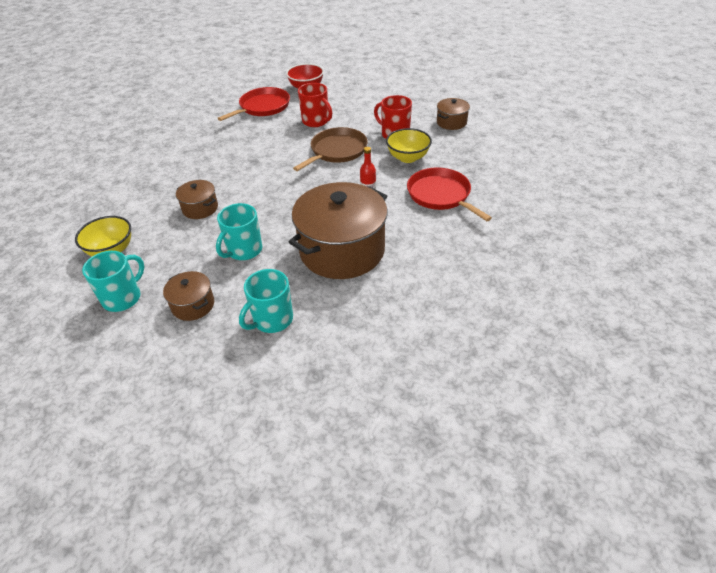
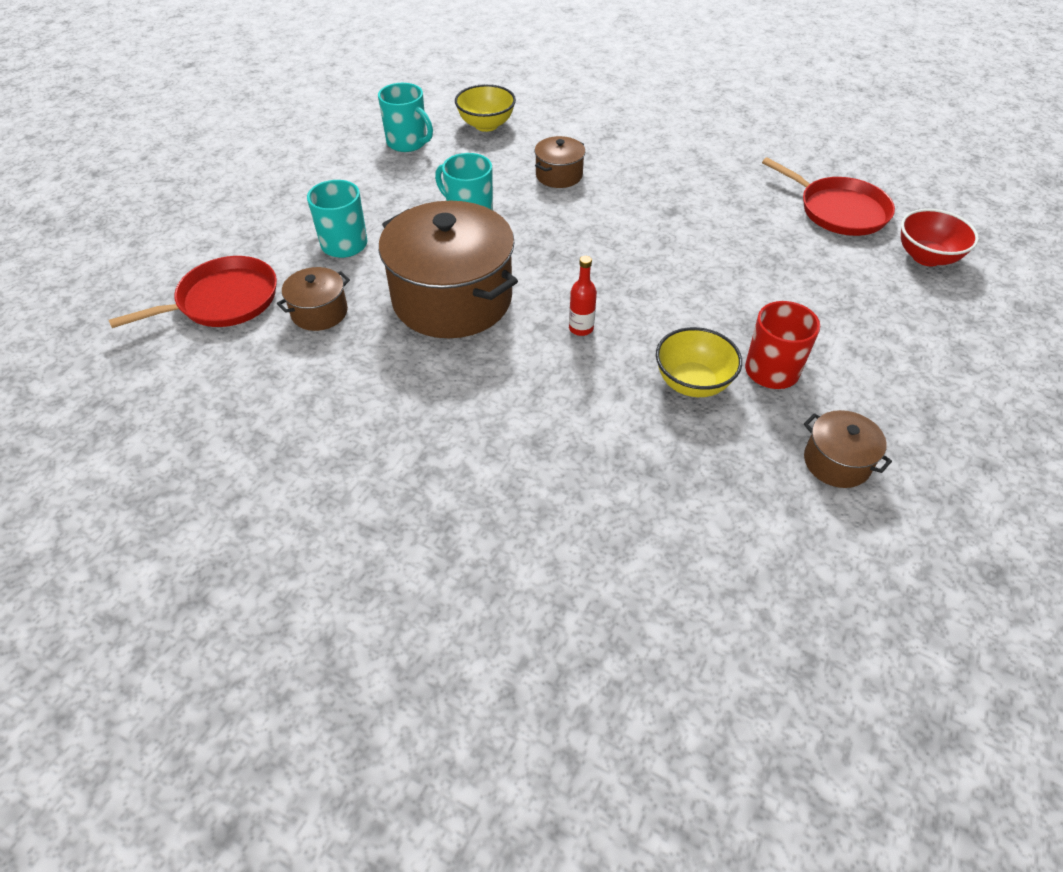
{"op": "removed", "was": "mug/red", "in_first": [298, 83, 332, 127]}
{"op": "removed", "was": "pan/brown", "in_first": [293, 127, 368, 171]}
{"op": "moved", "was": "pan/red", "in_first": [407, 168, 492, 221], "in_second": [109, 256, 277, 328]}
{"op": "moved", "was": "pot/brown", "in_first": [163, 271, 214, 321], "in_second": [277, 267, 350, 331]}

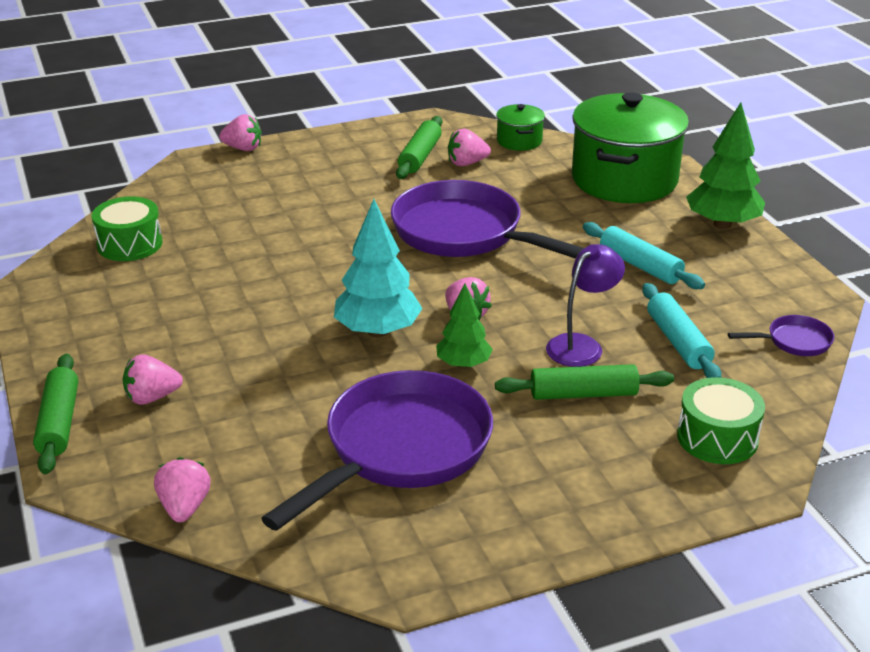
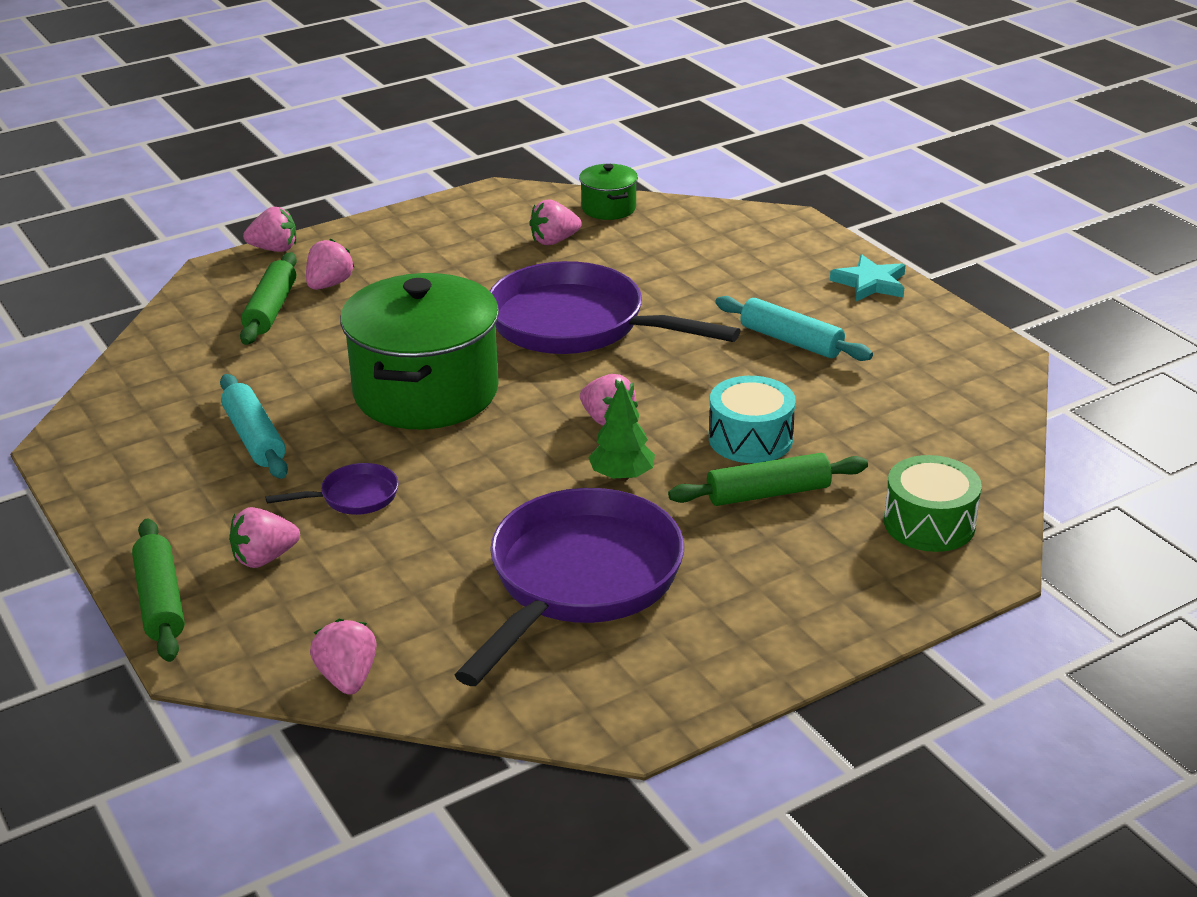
{"op": "moved", "was": "pot/green", "in_first": [572, 92, 689, 203], "in_second": [340, 273, 499, 429]}
{"op": "replaced", "was": "tree/green", "now": "star/turquoise", "in_first": [686, 102, 765, 229], "in_second": [830, 254, 906, 301]}
{"op": "moved", "was": "rolling pin/green", "in_first": [396, 116, 442, 179], "in_second": [240, 252, 297, 345]}
{"op": "removed", "was": "drum/green", "in_first": [92, 197, 163, 261]}
{"op": "removed", "was": "tree/turquoise", "in_first": [334, 199, 423, 337]}
{"op": "replaced", "was": "lamp/purple", "now": "drum/turquoise", "in_first": [546, 244, 625, 367], "in_second": [709, 376, 796, 463]}
{"op": "moved", "was": "rolling pin/turquoise", "in_first": [642, 283, 721, 378], "in_second": [220, 374, 288, 479]}
{"op": "moved", "was": "pan/purple", "in_first": [728, 315, 834, 356], "in_second": [265, 463, 399, 515]}
{"op": "added", "now": "strawberry/pink", "in_second": [306, 238, 354, 290]}

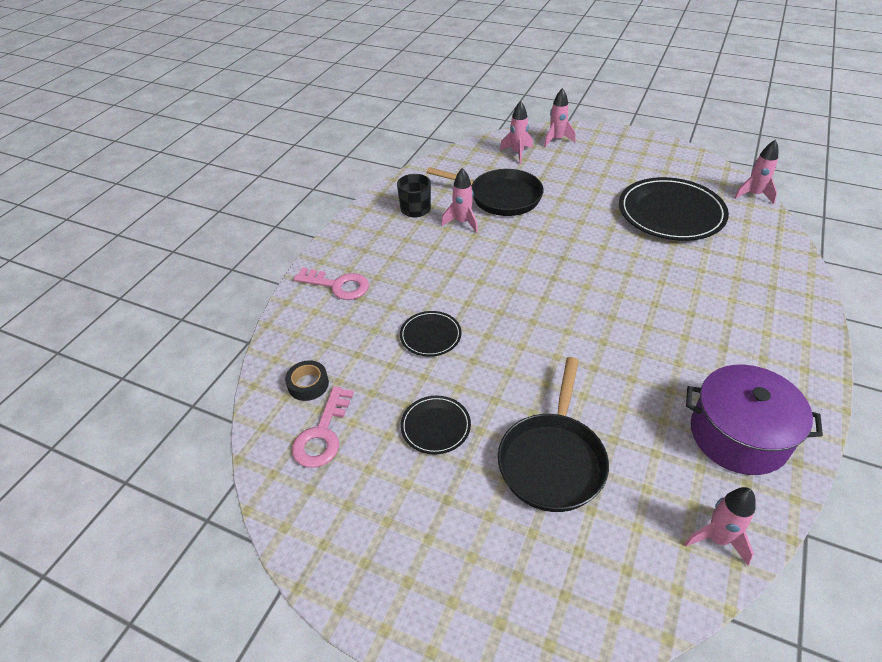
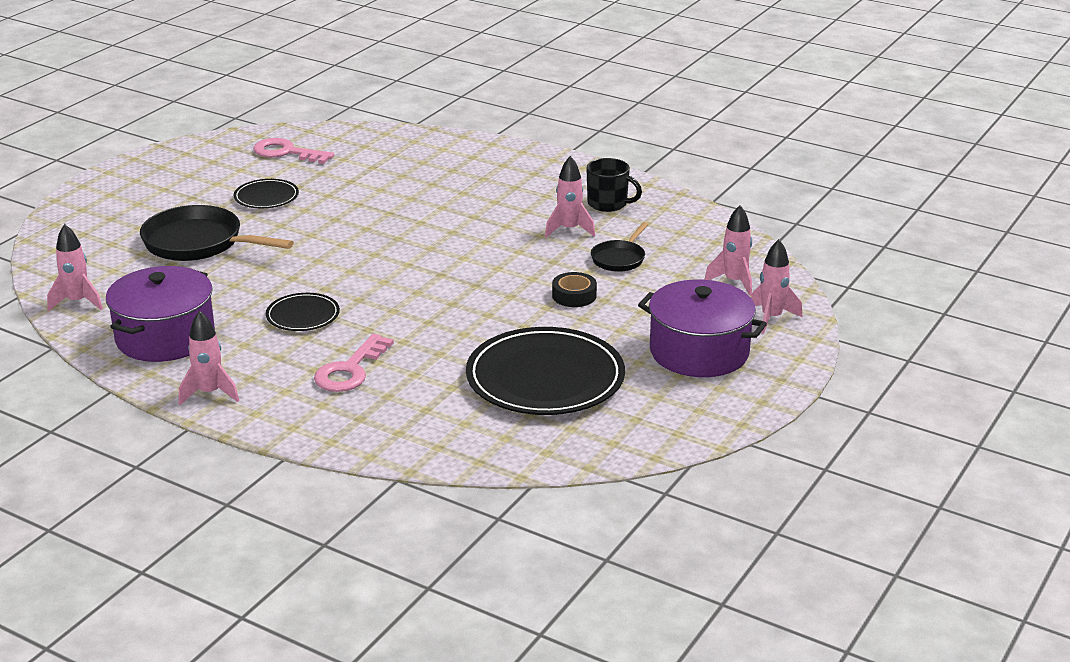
{"op": "moved", "was": "rocket/pink", "in_first": [734, 140, 778, 204], "in_second": [179, 310, 239, 405]}
{"op": "resized", "was": "pan/black", "in_first": [426, 167, 544, 216], "in_second": [591, 222, 648, 272], "ratio": 0.54}
{"op": "moved", "was": "key/pink", "in_first": [294, 267, 369, 300], "in_second": [314, 334, 394, 392]}
{"op": "moved", "was": "plate/black", "in_first": [400, 311, 462, 357], "in_second": [266, 293, 340, 331]}
{"op": "moved", "was": "tape/black", "in_first": [285, 360, 329, 401], "in_second": [552, 272, 597, 307]}
{"op": "added", "now": "pot/purple", "in_second": [638, 279, 767, 377]}

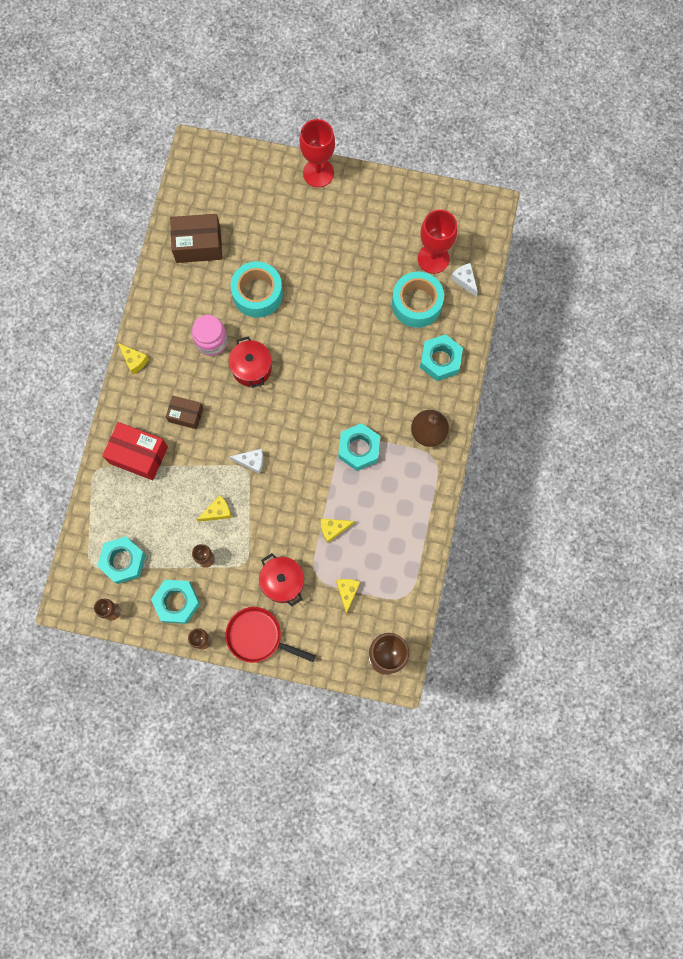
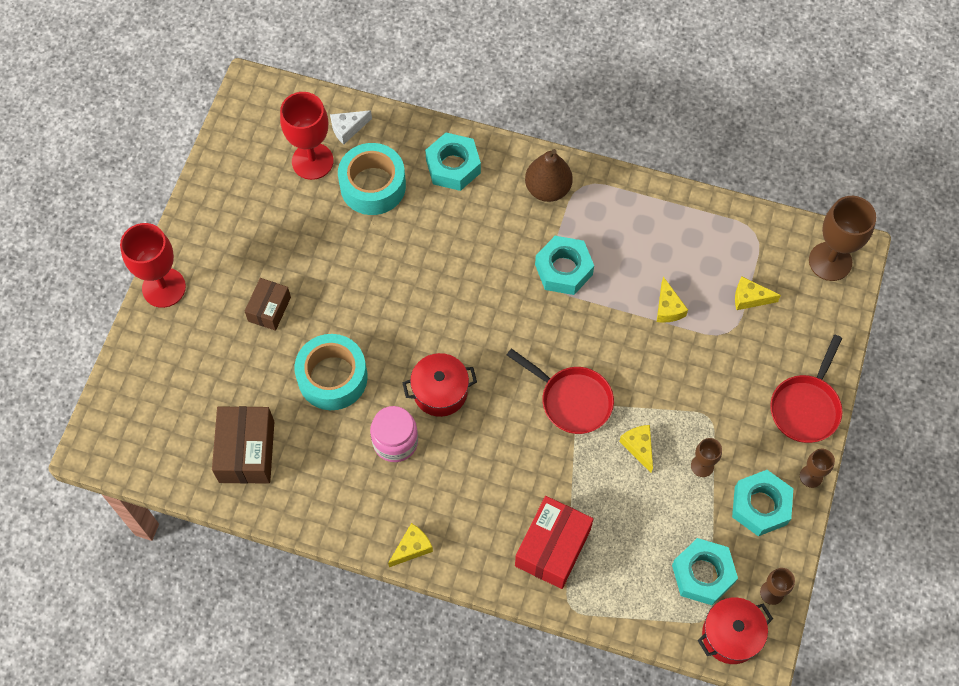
{"op": "moved", "was": "box/brown", "in_first": [166, 396, 203, 429], "in_second": [244, 278, 291, 331]}
{"op": "replaced", "was": "cheese/white", "now": "pan/red", "in_first": [229, 449, 264, 474], "in_second": [507, 348, 614, 434]}
{"op": "moved", "was": "pot/red", "in_first": [259, 553, 304, 606], "in_second": [698, 597, 773, 664]}

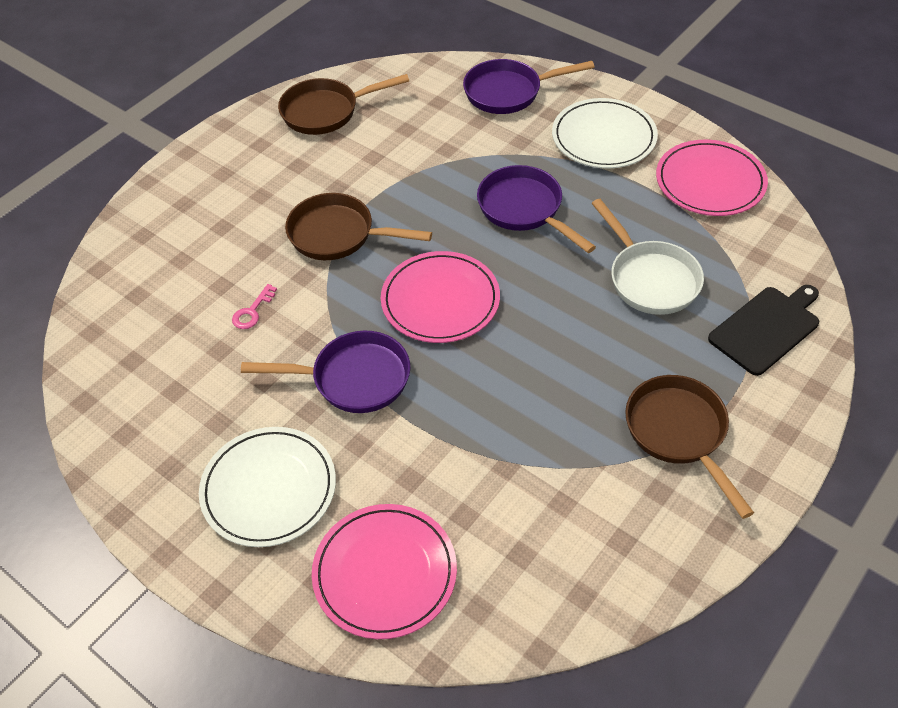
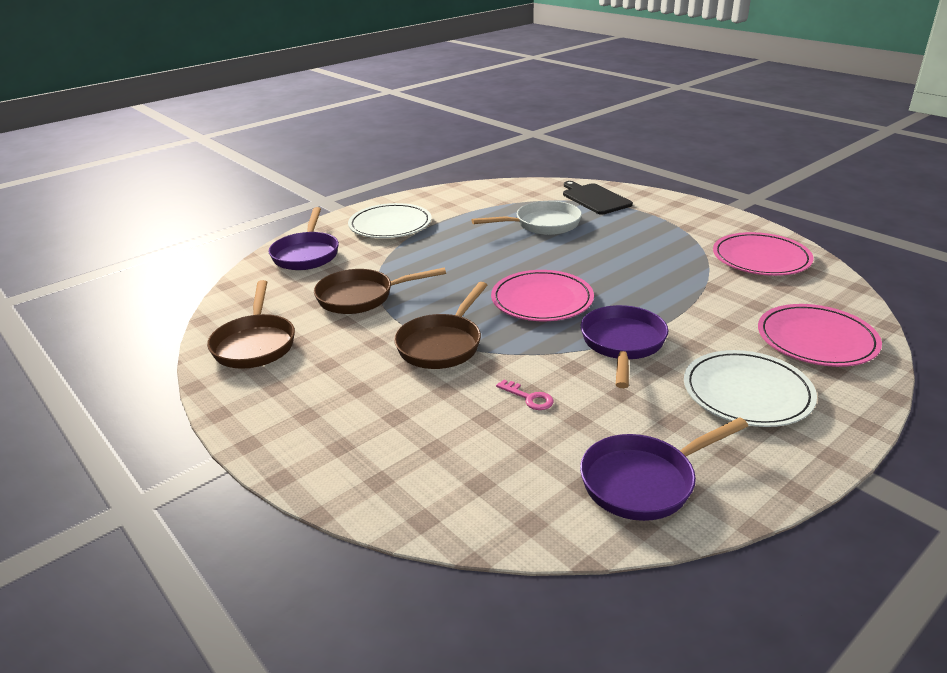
{"op": "moved", "was": "plate/pink", "in_first": [656, 140, 768, 216], "in_second": [713, 232, 814, 276]}
{"op": "moved", "was": "pan/purple", "in_first": [477, 165, 596, 253], "in_second": [580, 417, 748, 521]}
{"op": "moved", "was": "pan/brown", "in_first": [625, 375, 754, 519], "in_second": [314, 268, 446, 314]}

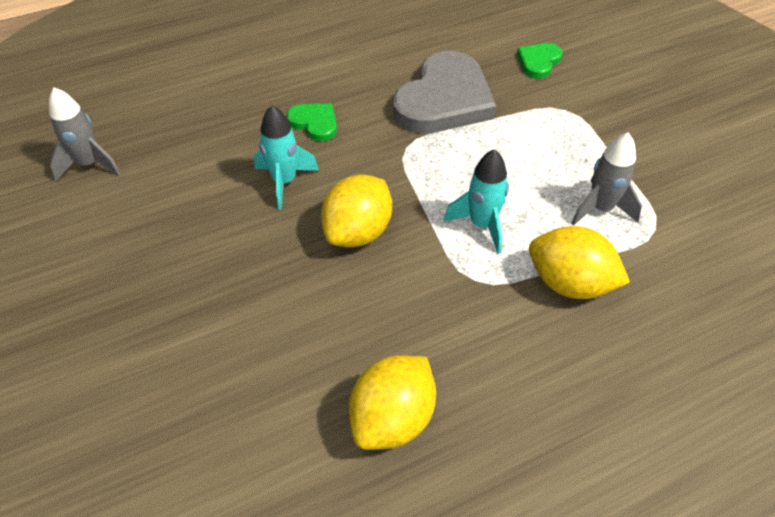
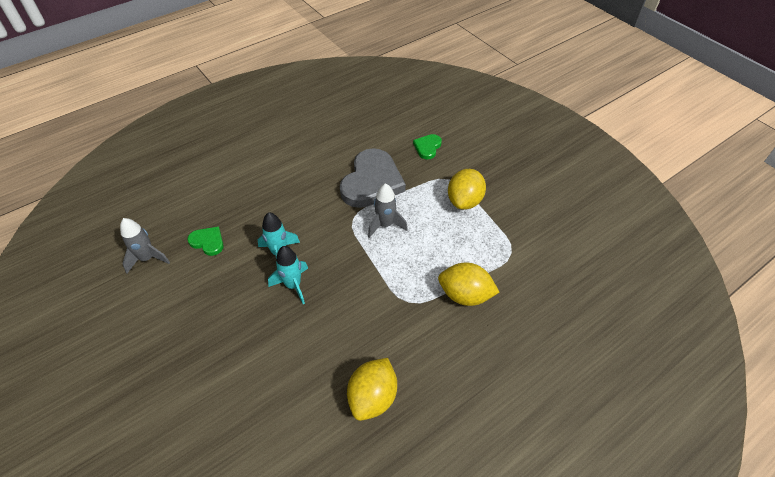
{"op": "moved", "was": "heart/green", "in_first": [287, 103, 337, 141], "in_second": [187, 226, 224, 256]}
{"op": "moved", "was": "rocket/grey", "in_first": [571, 133, 642, 226], "in_second": [368, 183, 408, 238]}
{"op": "moved", "was": "rocket/turquoise", "in_first": [443, 149, 509, 254], "in_second": [268, 246, 308, 304]}
{"op": "moved", "was": "lemon/yellow", "in_first": [321, 175, 392, 247], "in_second": [448, 169, 486, 209]}

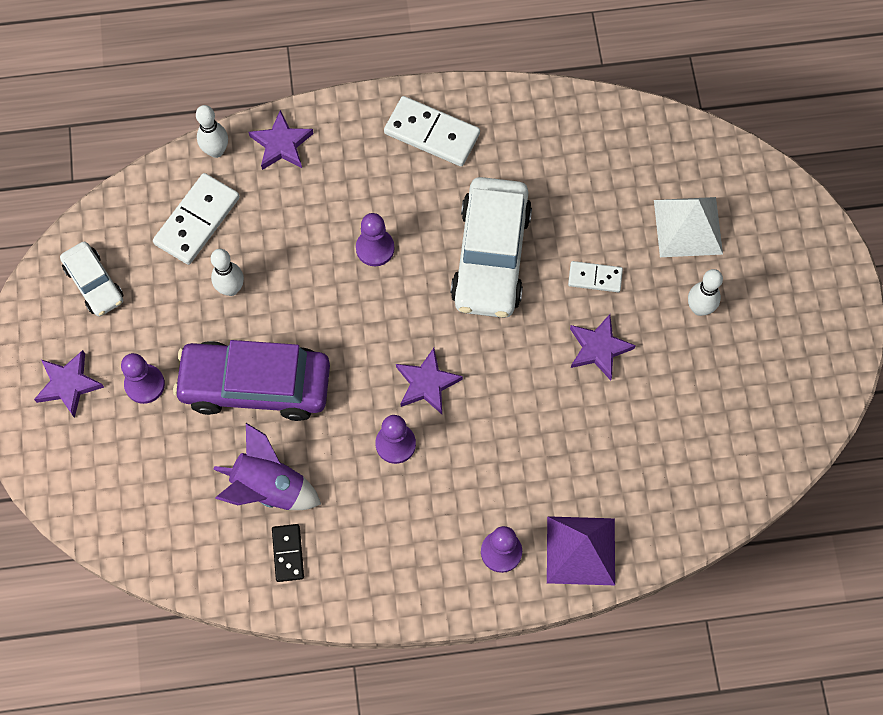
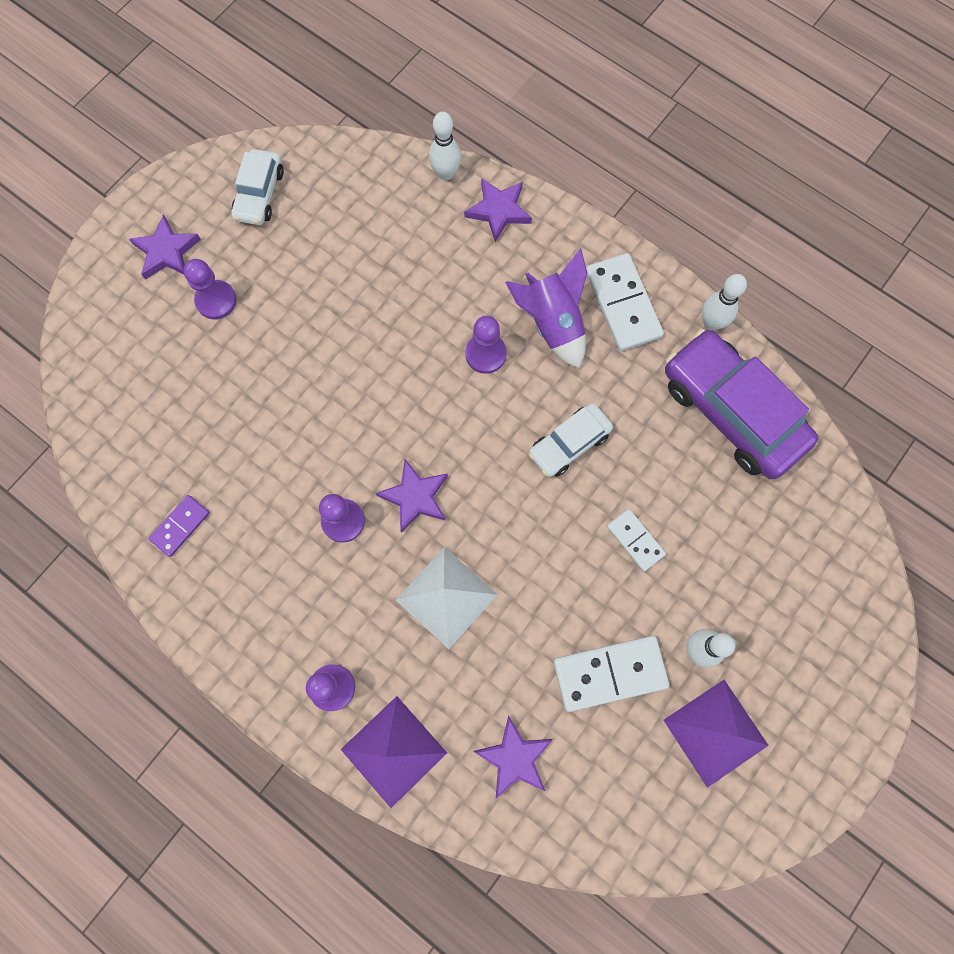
{"op": "moved", "was": "domino/white", "in_first": [153, 173, 240, 265], "in_second": [554, 636, 669, 712]}
{"op": "resized", "was": "car/white", "in_first": [451, 177, 532, 318], "in_second": [528, 403, 613, 477], "ratio": 0.54}
{"op": "moved", "was": "pyramid/white", "in_first": [654, 197, 723, 257], "in_second": [396, 547, 497, 649]}
{"op": "moved", "was": "bowling pin/white", "in_first": [211, 249, 244, 296], "in_second": [702, 274, 747, 330]}
{"op": "moved", "was": "star/purple", "in_first": [570, 314, 636, 380], "in_second": [474, 716, 553, 798]}
{"op": "moved", "was": "car/purple", "in_first": [173, 340, 330, 421], "in_second": [665, 329, 818, 479]}
{"op": "moved", "was": "rocket/purple", "in_first": [213, 423, 321, 510], "in_second": [505, 248, 587, 368]}
{"op": "recoloured", "was": "domino/black", "now": "domino/purple", "in_first": [272, 524, 304, 582], "in_second": [149, 495, 210, 557]}
{"op": "added", "now": "pyramid/purple", "in_second": [663, 680, 769, 788]}

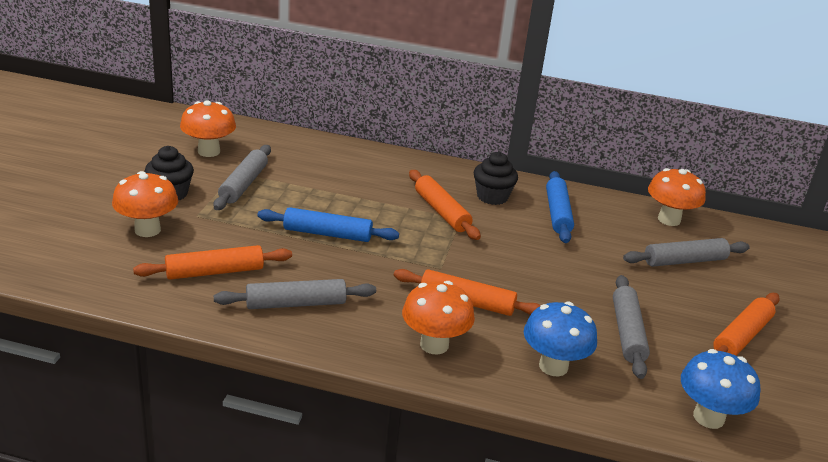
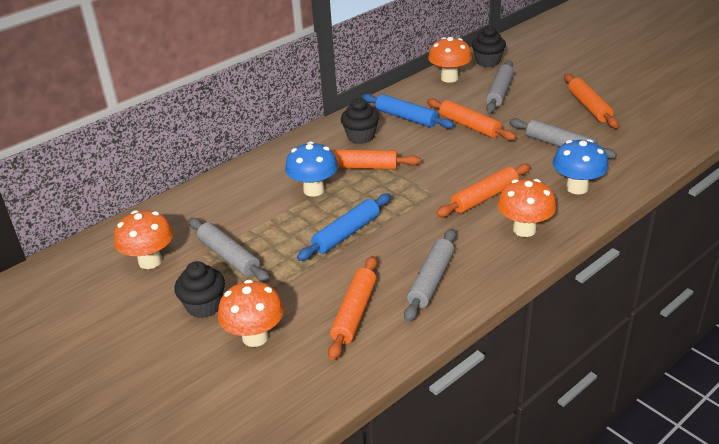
{"op": "moved", "was": "mushroom/blue", "in_first": [681, 349, 760, 429], "in_second": [285, 141, 338, 197]}
{"op": "added", "now": "cupcake/black", "in_second": [472, 26, 506, 67]}
{"op": "added", "now": "rolling pin/orange", "in_second": [427, 98, 516, 141]}

